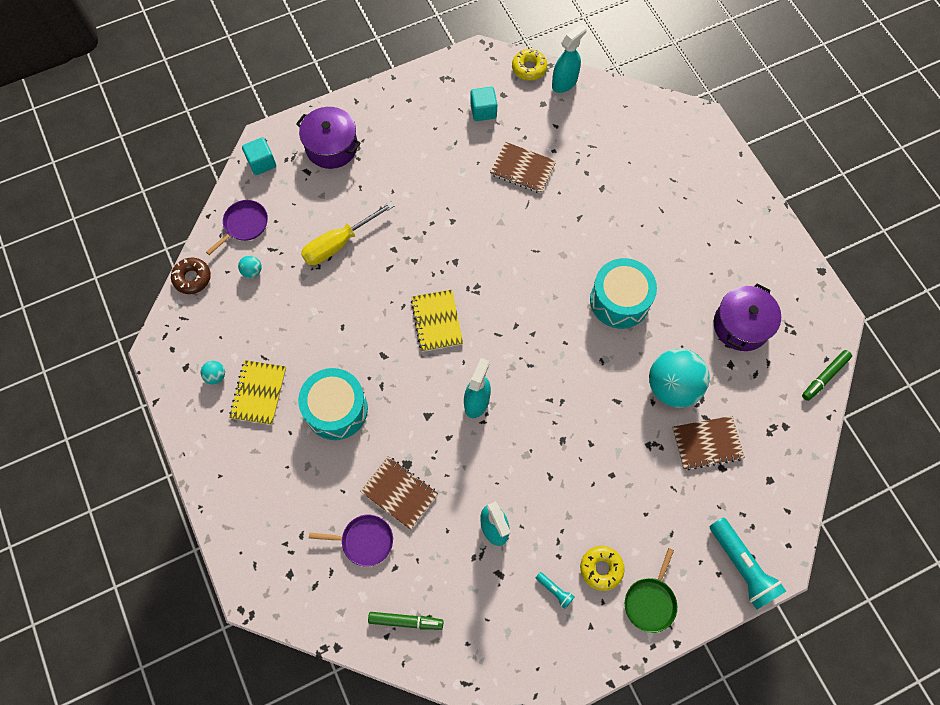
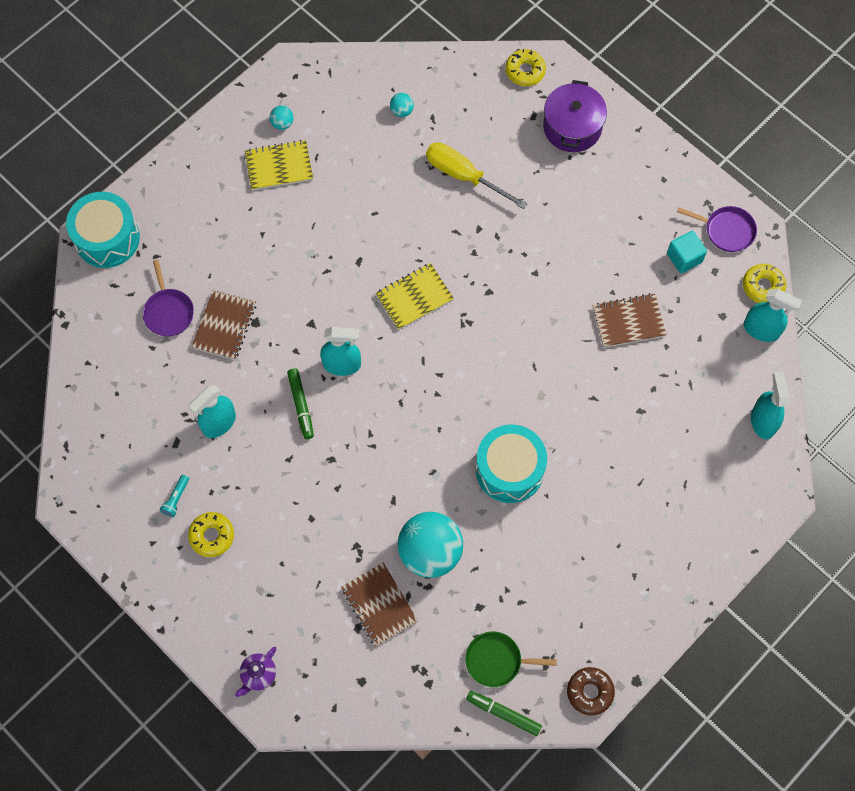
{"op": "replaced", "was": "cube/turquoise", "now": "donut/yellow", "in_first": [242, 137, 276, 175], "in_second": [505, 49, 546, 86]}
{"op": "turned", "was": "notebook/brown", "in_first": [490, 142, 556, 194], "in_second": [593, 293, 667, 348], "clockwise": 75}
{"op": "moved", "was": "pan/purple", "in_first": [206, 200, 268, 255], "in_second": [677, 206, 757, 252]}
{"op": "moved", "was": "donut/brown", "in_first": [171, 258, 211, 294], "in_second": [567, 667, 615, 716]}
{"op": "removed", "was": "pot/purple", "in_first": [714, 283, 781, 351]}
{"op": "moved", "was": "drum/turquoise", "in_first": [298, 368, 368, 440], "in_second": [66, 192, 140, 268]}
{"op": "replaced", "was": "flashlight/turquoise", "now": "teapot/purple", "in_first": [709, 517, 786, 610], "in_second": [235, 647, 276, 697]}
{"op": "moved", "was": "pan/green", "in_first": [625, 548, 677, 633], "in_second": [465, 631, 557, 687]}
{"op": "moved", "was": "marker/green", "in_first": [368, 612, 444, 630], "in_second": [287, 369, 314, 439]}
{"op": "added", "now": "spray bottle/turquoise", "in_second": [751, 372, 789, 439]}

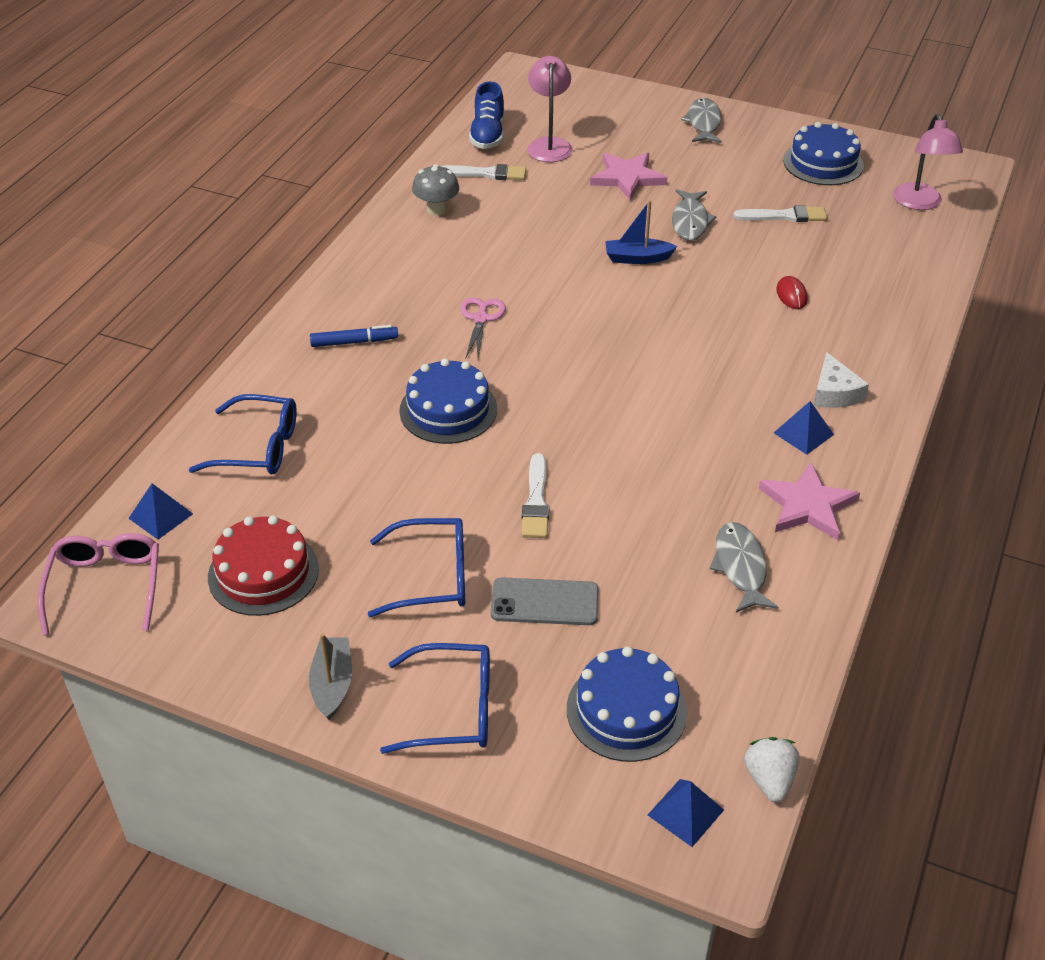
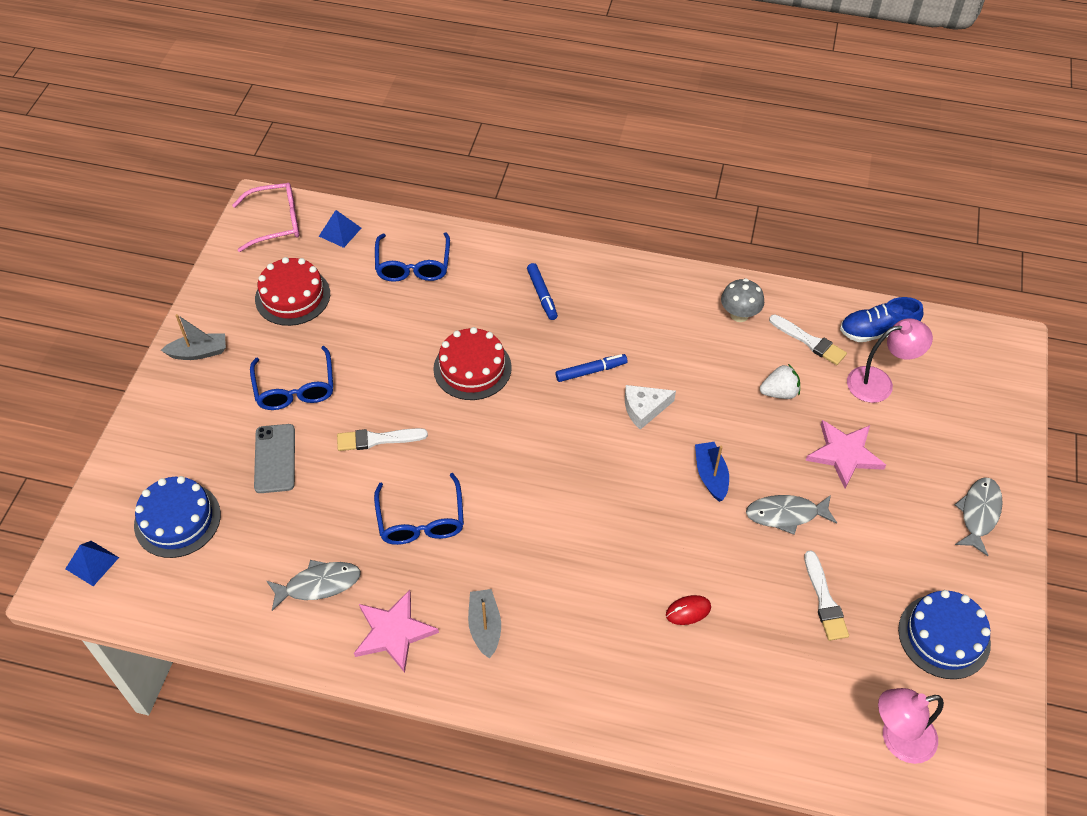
{"op": "turned", "was": "fish/grey", "in_first": [681, 98, 722, 143], "in_second": [954, 477, 1003, 556], "clockwise": -60}
{"op": "turned", "was": "brush/white", "in_first": [441, 164, 526, 180], "in_second": [769, 315, 847, 365], "clockwise": -45}
{"op": "replaced", "was": "scissors/pink", "now": "marker/blue", "in_first": [461, 297, 506, 359], "in_second": [556, 354, 627, 382]}
{"op": "moved", "was": "cheese/white", "in_first": [814, 352, 869, 408], "in_second": [625, 385, 676, 430]}
{"op": "recoloured", "was": "cake/blue", "now": "cake/red", "in_first": [399, 358, 497, 444], "in_second": [433, 327, 512, 400]}
{"op": "replaced", "was": "pyramid/blue", "now": "boat/grey", "in_first": [774, 401, 834, 455], "in_second": [468, 589, 501, 659]}
{"op": "moved", "was": "glasses/blue", "in_first": [380, 643, 490, 754], "in_second": [374, 473, 464, 545]}
{"op": "moved", "was": "strawberry/white", "in_first": [744, 737, 799, 802], "in_second": [760, 364, 800, 399]}

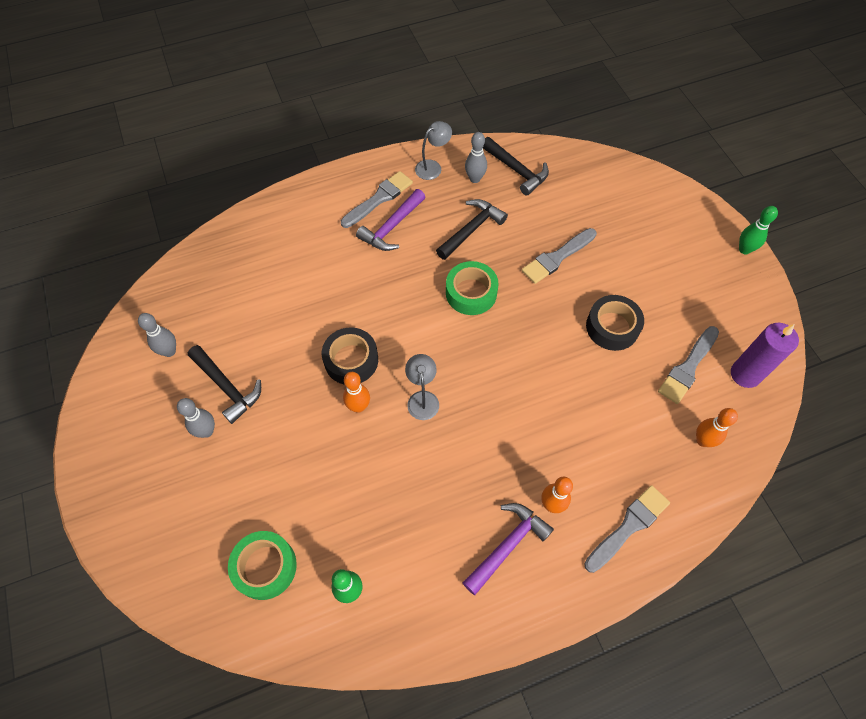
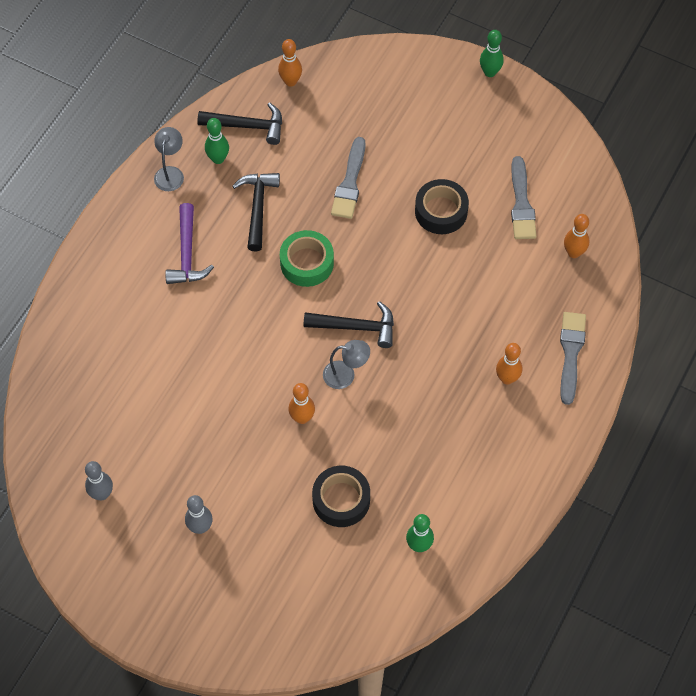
{"op": "recoloured", "was": "bowling pin/grey", "now": "bowling pin/green", "in_first": [465, 132, 487, 183], "in_second": [205, 118, 229, 164]}
{"op": "removed", "was": "brush/grey", "in_first": [341, 171, 413, 228]}
{"op": "removed", "was": "candle/purple", "in_first": [731, 323, 799, 388]}
{"op": "moved", "was": "tape/black", "in_first": [322, 327, 378, 385], "in_second": [312, 466, 370, 527]}
{"op": "moved", "was": "hammer/black", "in_first": [188, 345, 261, 424], "in_second": [304, 301, 394, 348]}
{"op": "turned", "was": "lamp/grey", "in_first": [405, 354, 439, 420], "in_second": [323, 340, 370, 389], "clockwise": 135}
{"op": "removed", "was": "hammer/purple", "in_first": [462, 503, 554, 595]}
{"op": "removed", "was": "tape/green", "in_first": [228, 531, 297, 600]}
{"op": "added", "now": "bowling pin/orange", "in_second": [278, 39, 302, 87]}

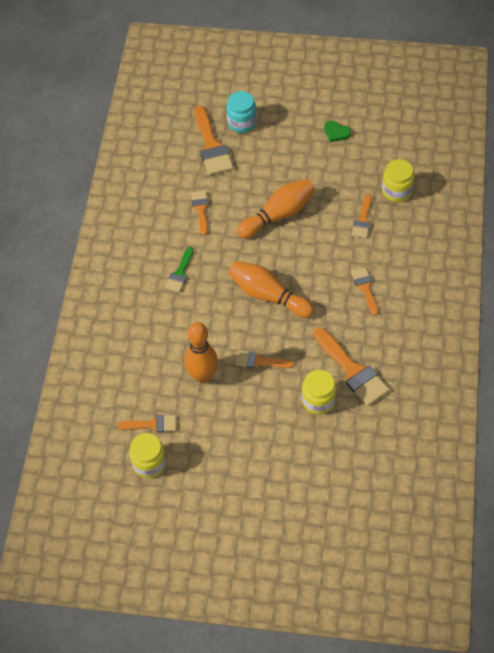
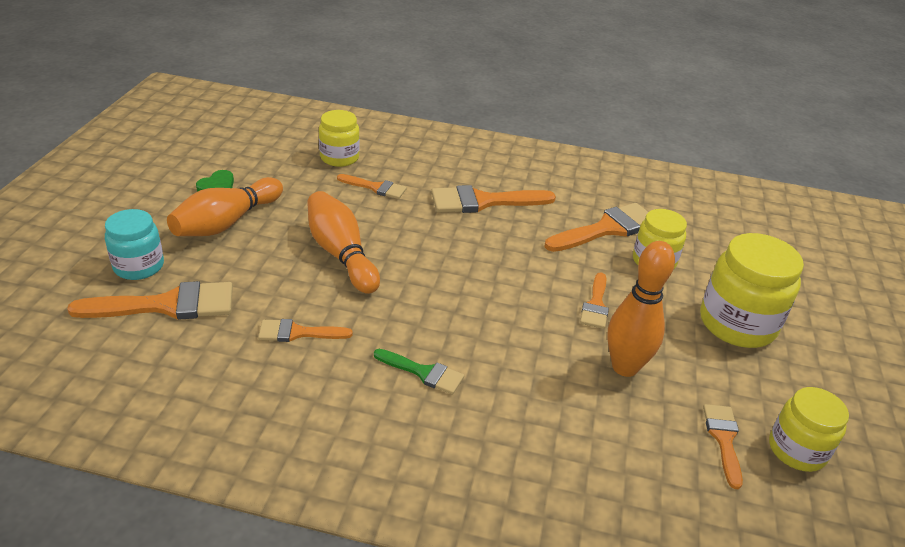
{"op": "moved", "was": "bowling pin/orange", "in_first": [228, 261, 314, 318], "in_second": [167, 177, 283, 236]}
{"op": "resized", "was": "brush/orange", "in_first": [351, 267, 379, 315], "in_second": [431, 185, 556, 213], "ratio": 1.73}
{"op": "added", "now": "jar/yellow", "in_second": [700, 233, 804, 348]}

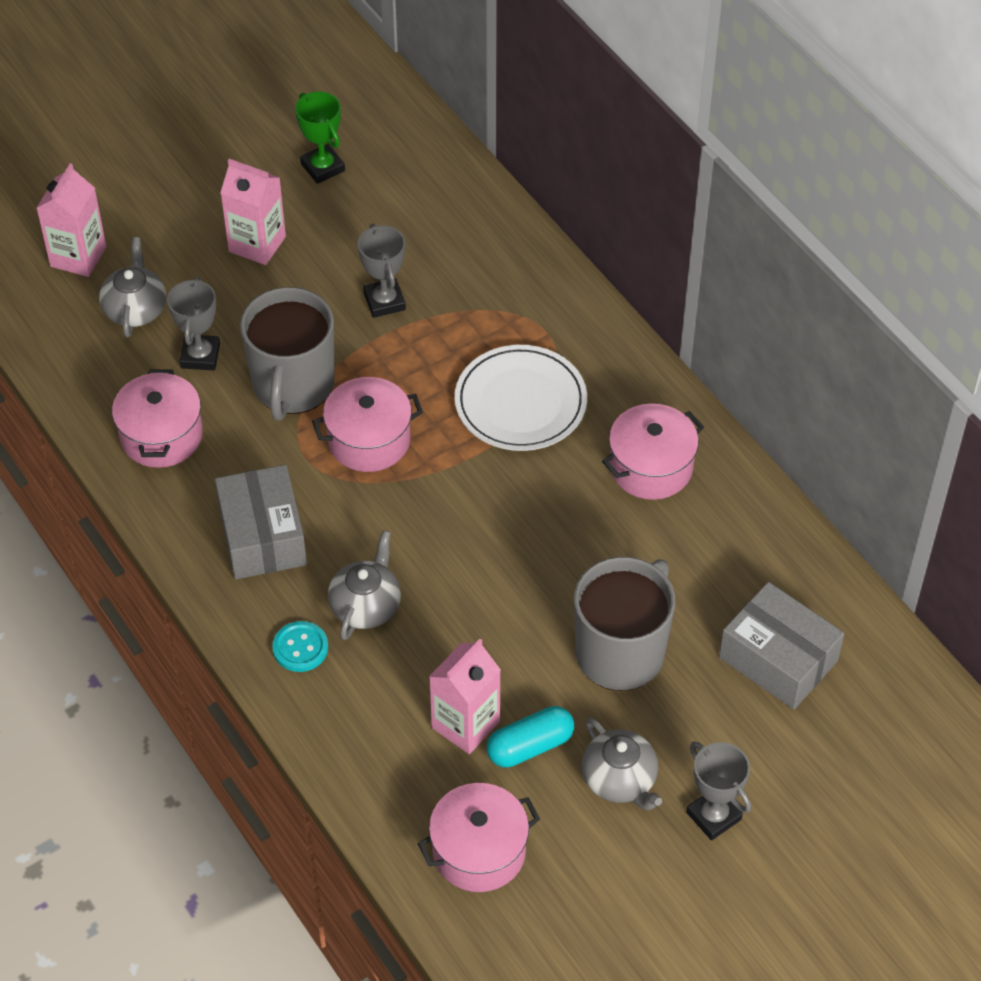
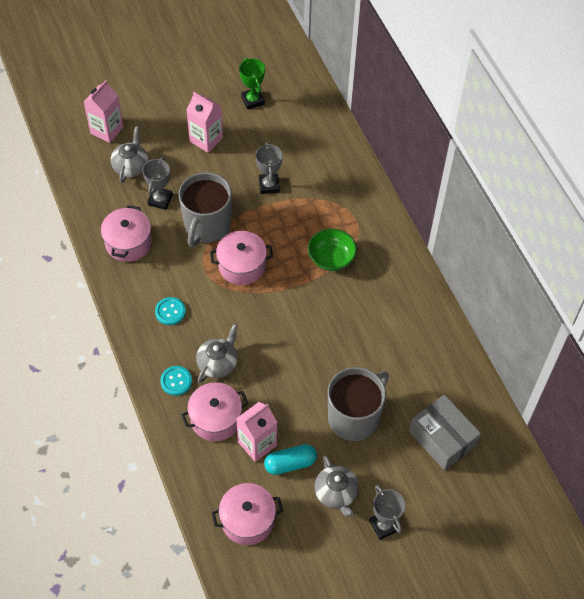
{"op": "replaced", "was": "plate/white", "now": "bowl/green", "in_first": [455, 345, 587, 451], "in_second": [308, 228, 357, 271]}
{"op": "moved", "was": "pot/pink", "in_first": [602, 404, 704, 500], "in_second": [181, 382, 249, 441]}
{"op": "replaced", "was": "box/grey", "now": "button/turquoise", "in_first": [215, 465, 307, 579], "in_second": [155, 297, 186, 325]}

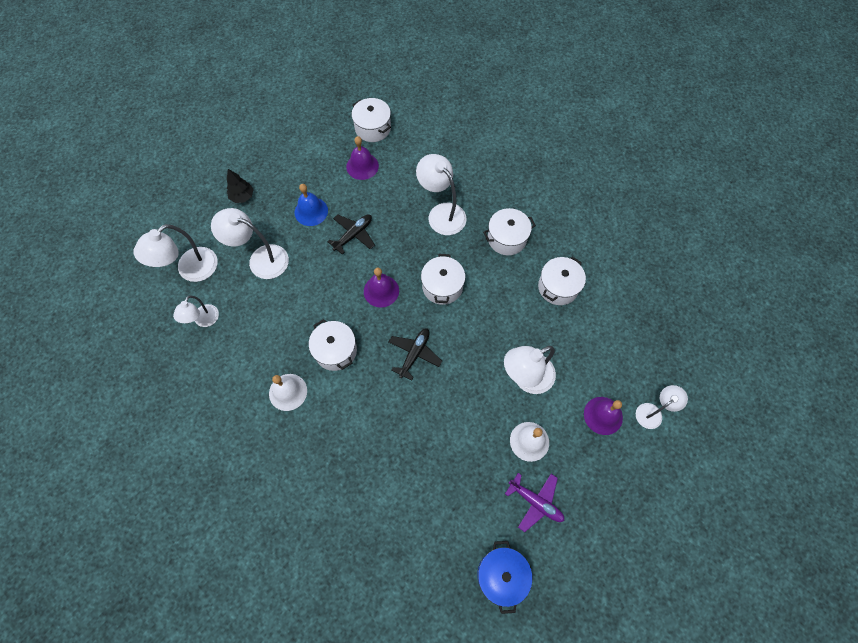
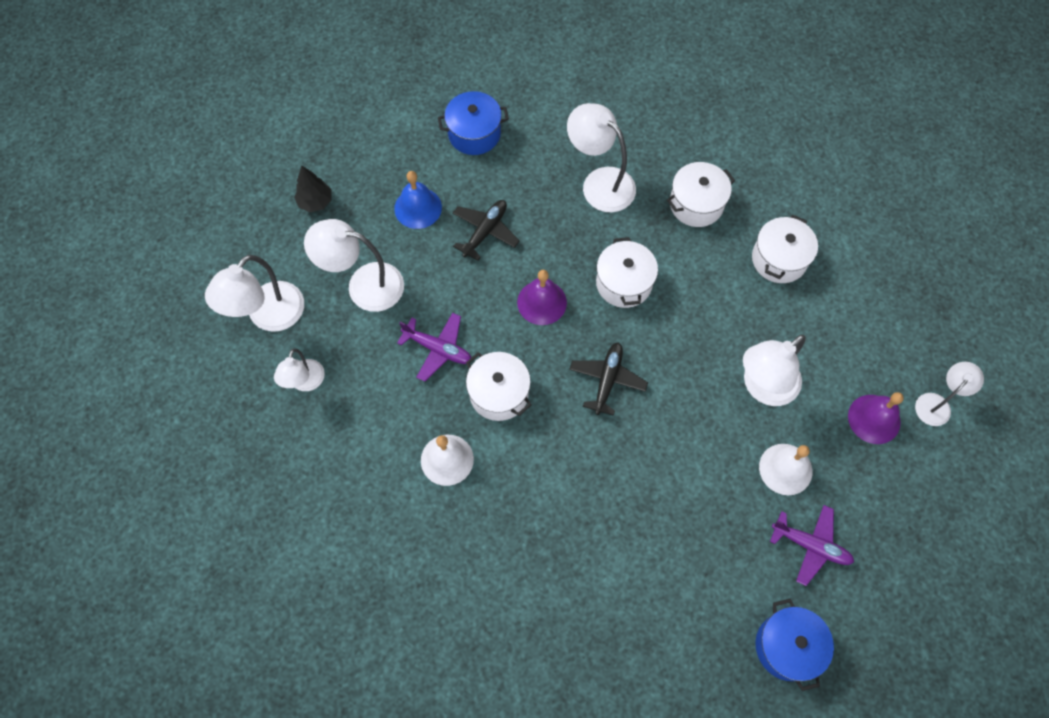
{"op": "removed", "was": "pot/white", "in_first": [352, 98, 391, 142]}
{"op": "replaced", "was": "bell/purple", "now": "pot/blue", "in_first": [346, 136, 379, 180], "in_second": [438, 91, 509, 155]}
{"op": "added", "now": "plane/purple", "in_second": [397, 313, 471, 382]}

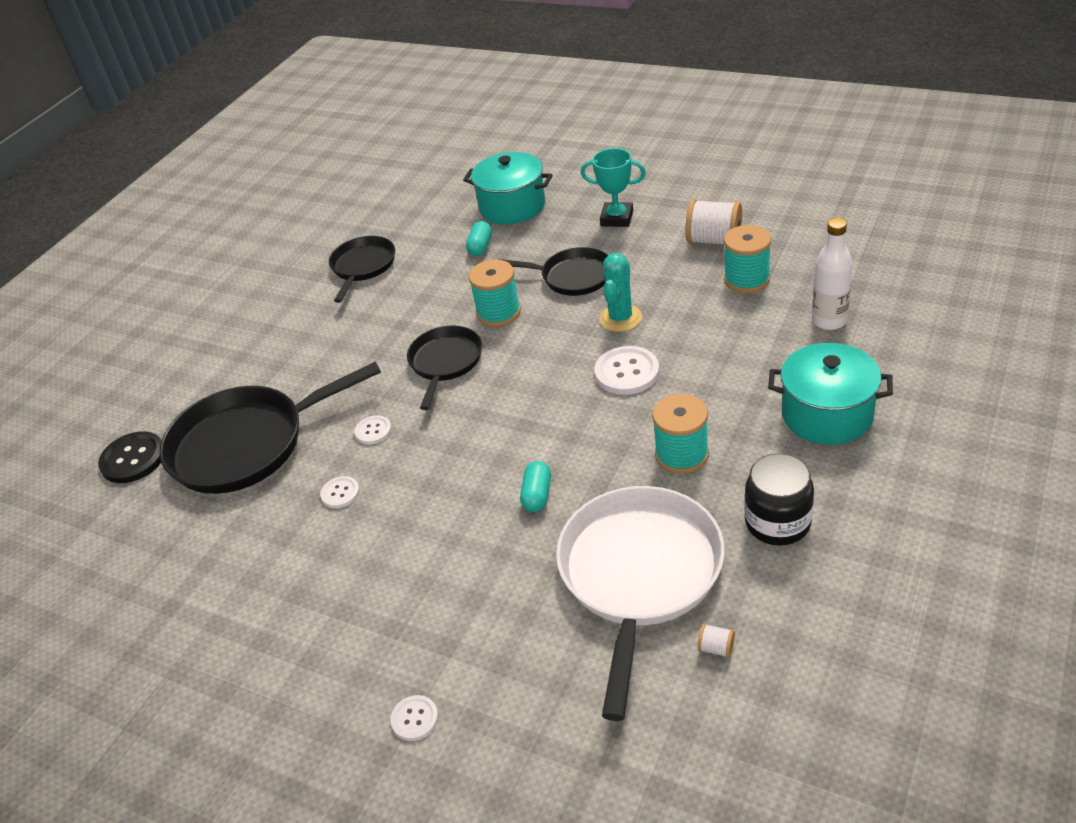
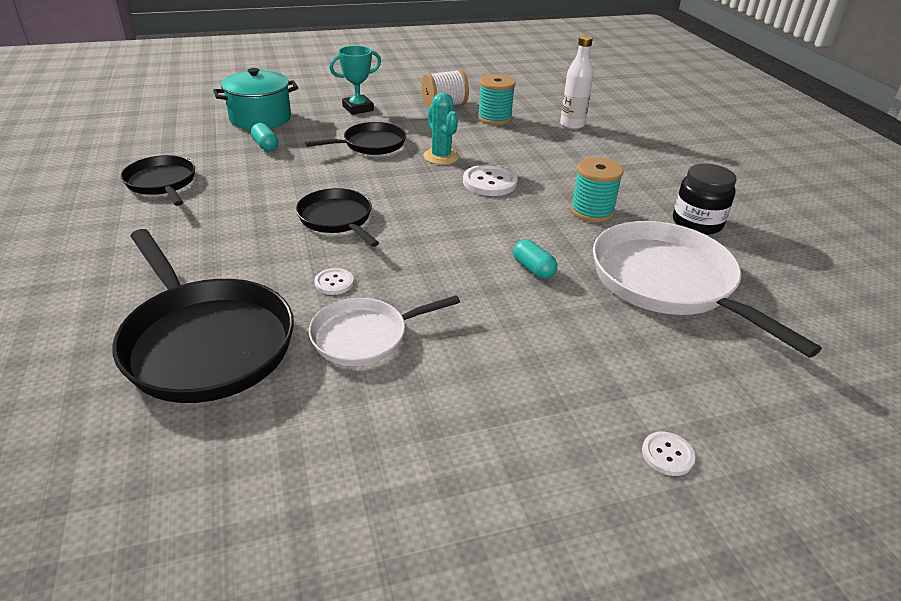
{"op": "removed", "was": "spool/turquoise", "in_first": [469, 260, 521, 327]}
{"op": "removed", "was": "pot/turquoise", "in_first": [768, 343, 893, 445]}
{"op": "turned", "was": "pan/black", "in_first": [159, 362, 381, 494], "in_second": [112, 229, 294, 403], "clockwise": -60}
{"op": "removed", "was": "button/black", "in_first": [98, 431, 162, 483]}
{"op": "replaced", "was": "button/white", "now": "pan/white", "in_first": [320, 476, 360, 508], "in_second": [309, 295, 460, 366]}
{"op": "removed", "was": "spool/white", "in_first": [698, 623, 735, 658]}

